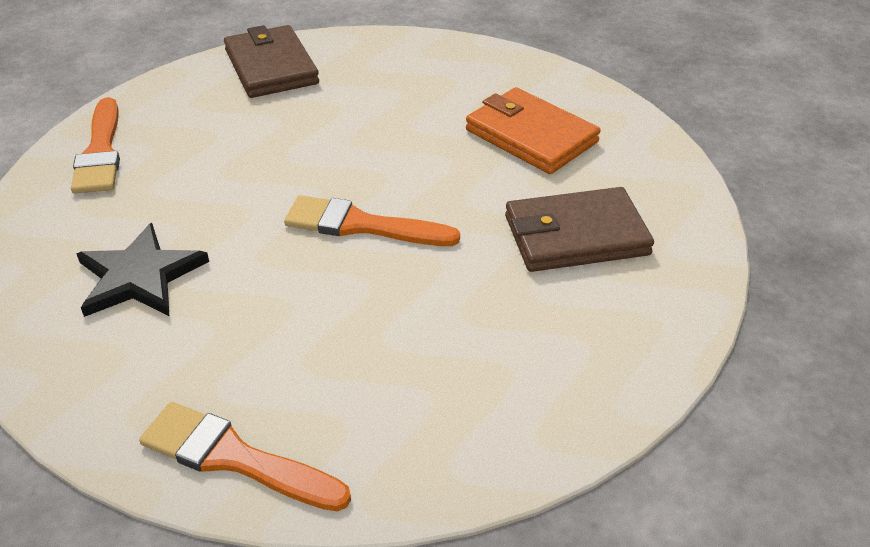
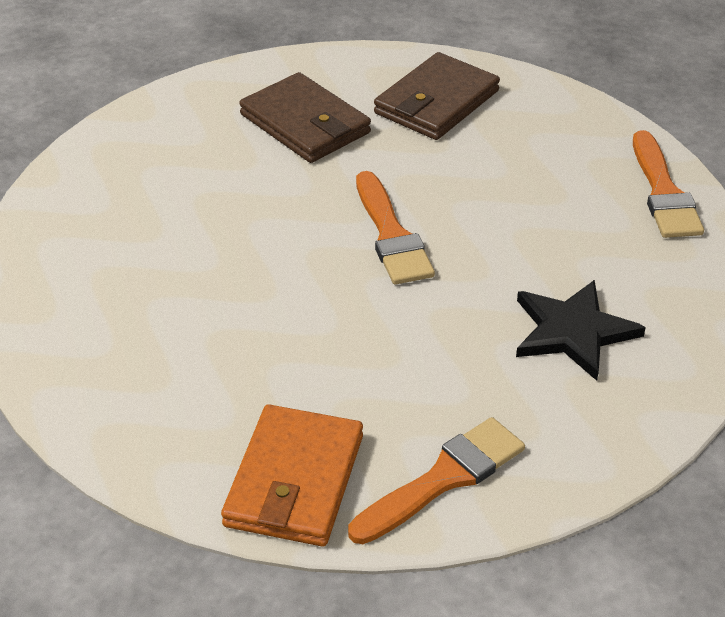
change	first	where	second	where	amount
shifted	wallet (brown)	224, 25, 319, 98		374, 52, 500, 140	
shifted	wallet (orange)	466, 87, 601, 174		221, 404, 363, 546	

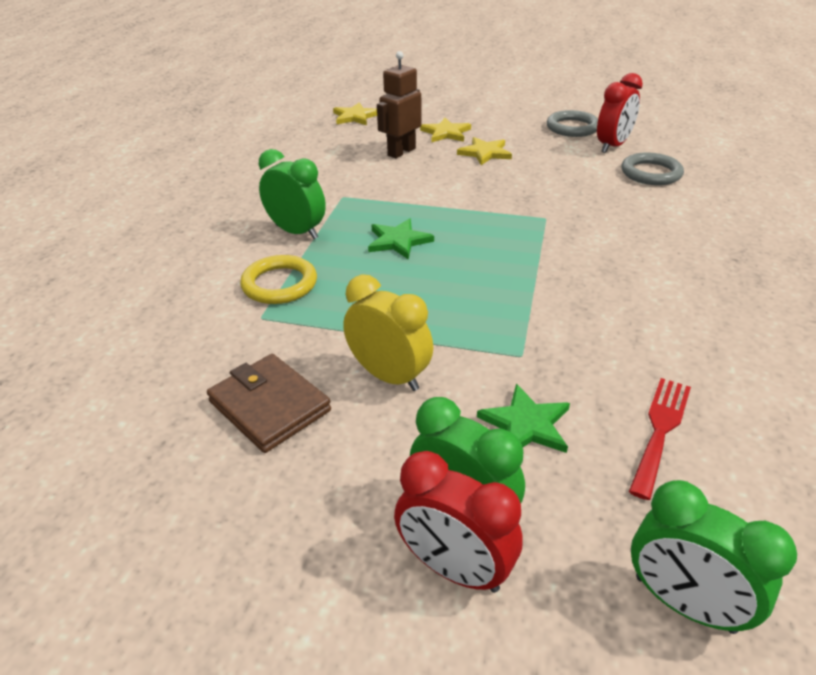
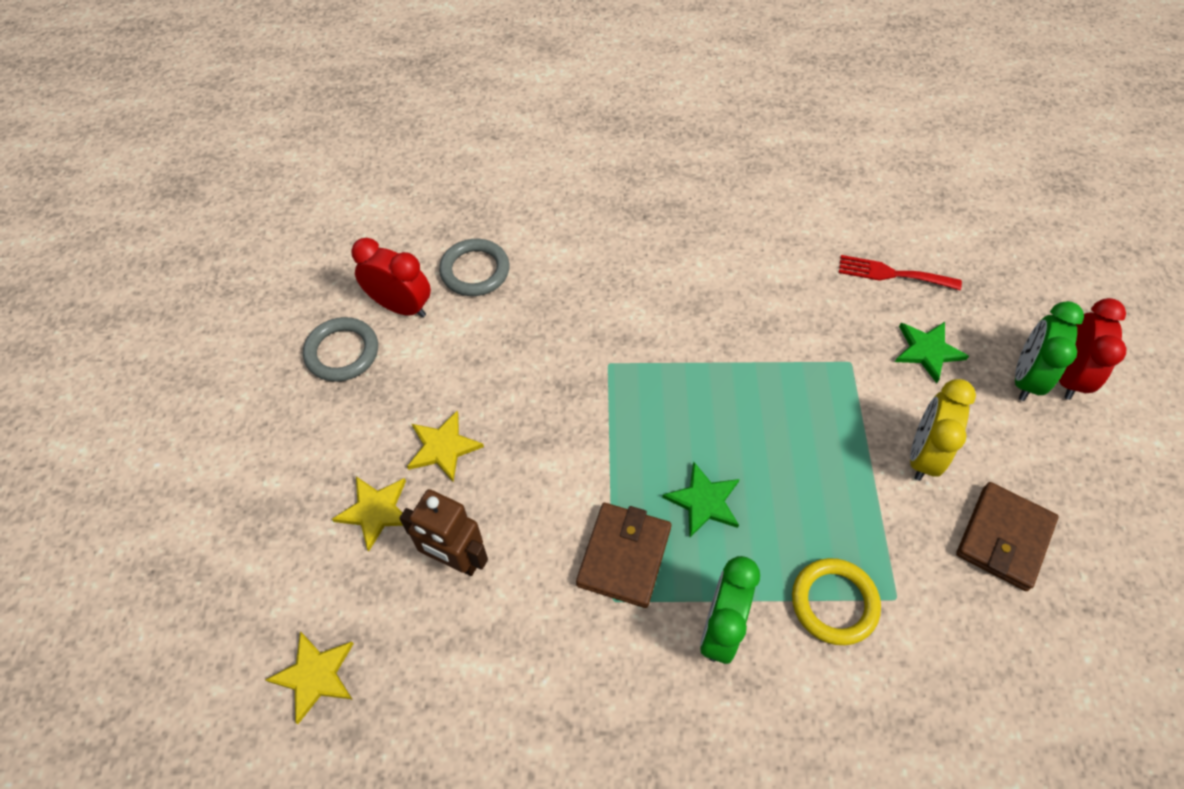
change	first	where	second	where	amount
gone	clock (green)	631, 480, 797, 634			
new			wallet (brown)	576, 503, 672, 608	

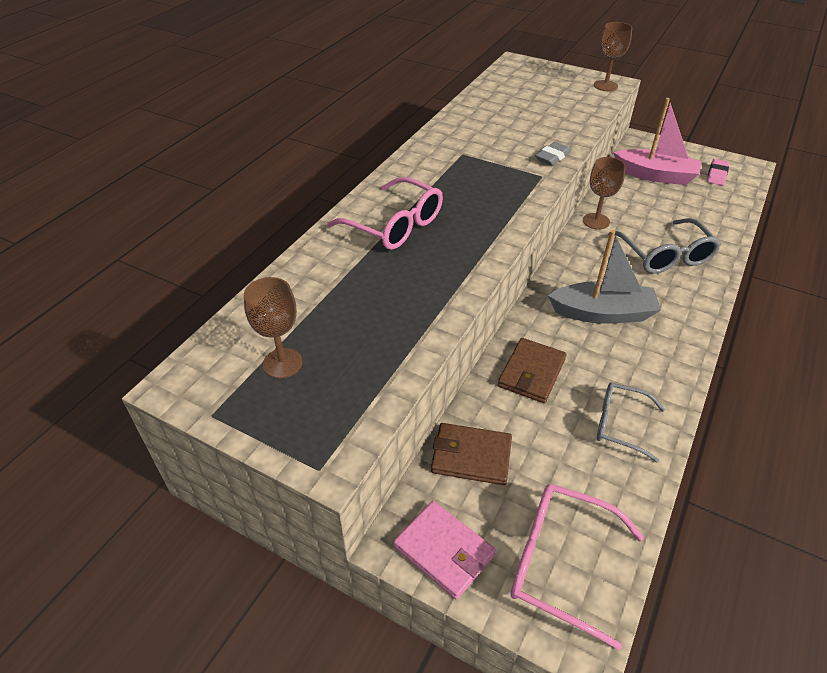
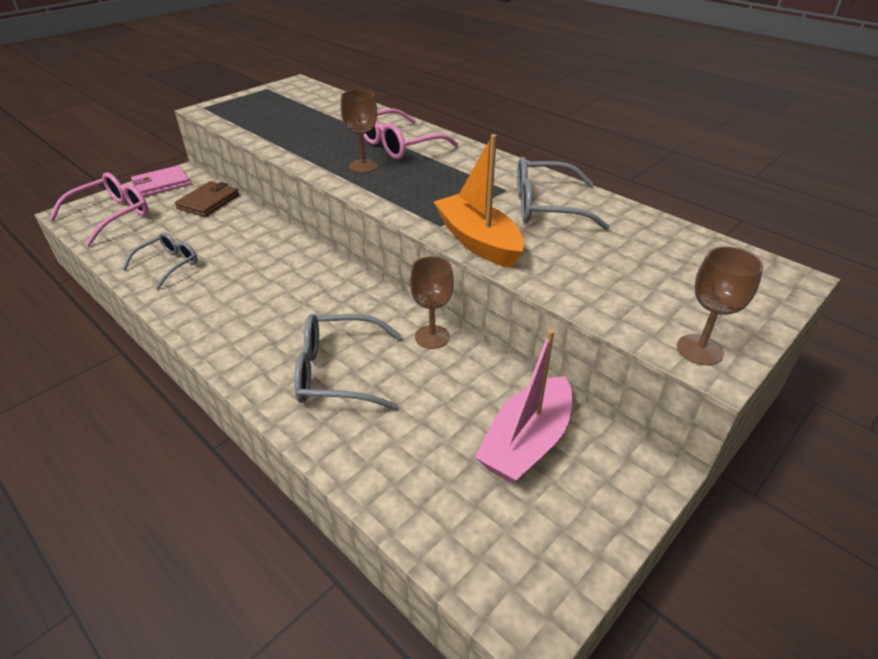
change	first	where	second	where	amount
shifted	goblet (brown)	244, 277, 303, 378		340, 89, 378, 173	
gone	wallet (brown)	498, 338, 567, 403			
swapped	eraser (grey)	535, 142, 571, 165	boat (orange)	434, 134, 524, 268	
gone	boat (grey)	548, 230, 661, 324			
gone	eraser (pink)	707, 159, 729, 186			
new			glasses (grey)	517, 157, 610, 230	

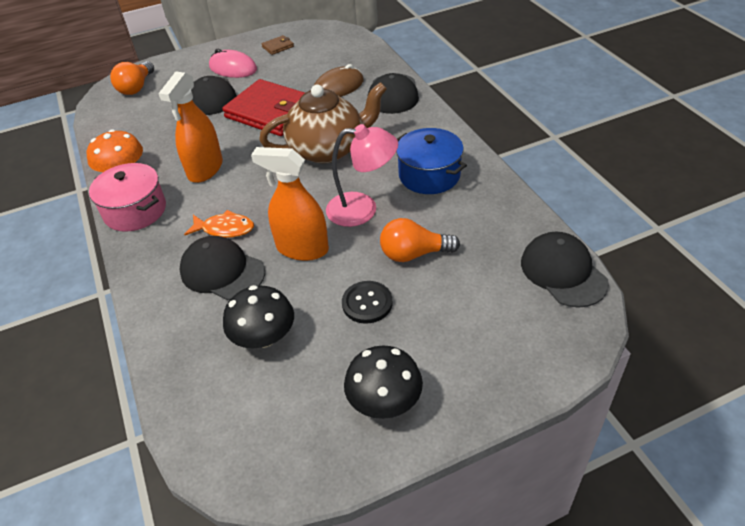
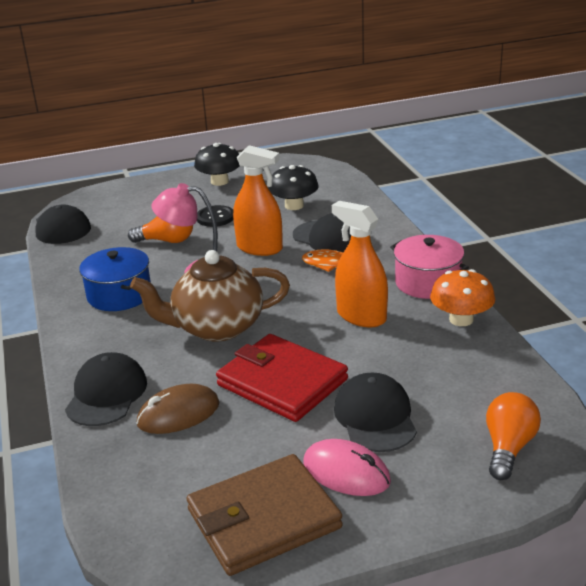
change	first	where	second	where	amount
rotated	spray bottle (orange)	158, 72, 223, 183		332, 201, 388, 327	75 degrees counterclockwise
scaled	wallet (brown)	261, 35, 294, 55		187, 454, 343, 576	x2.49

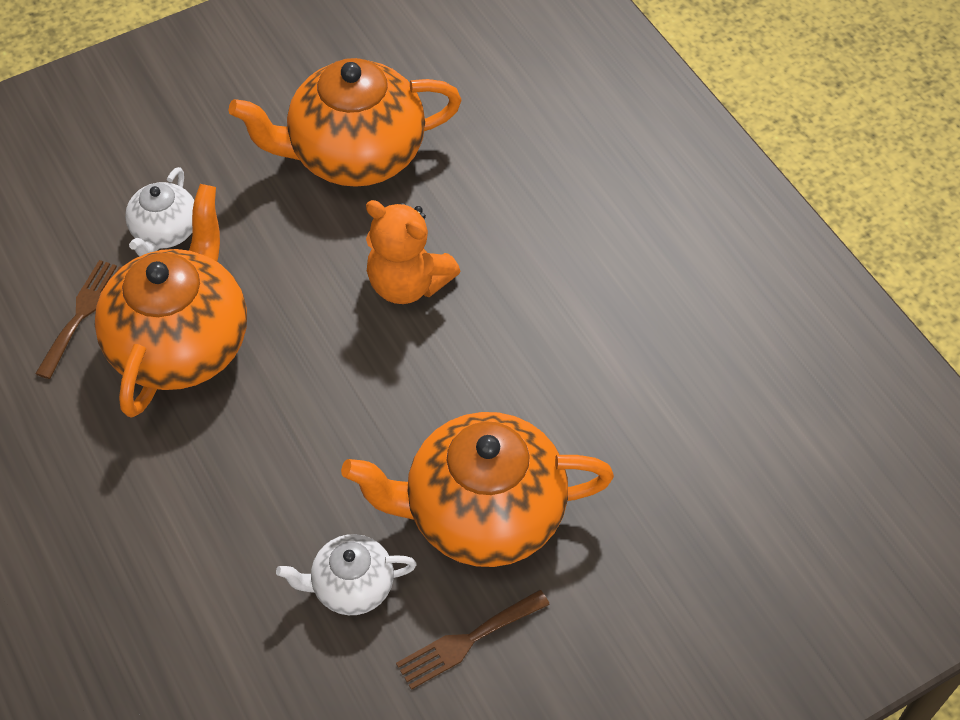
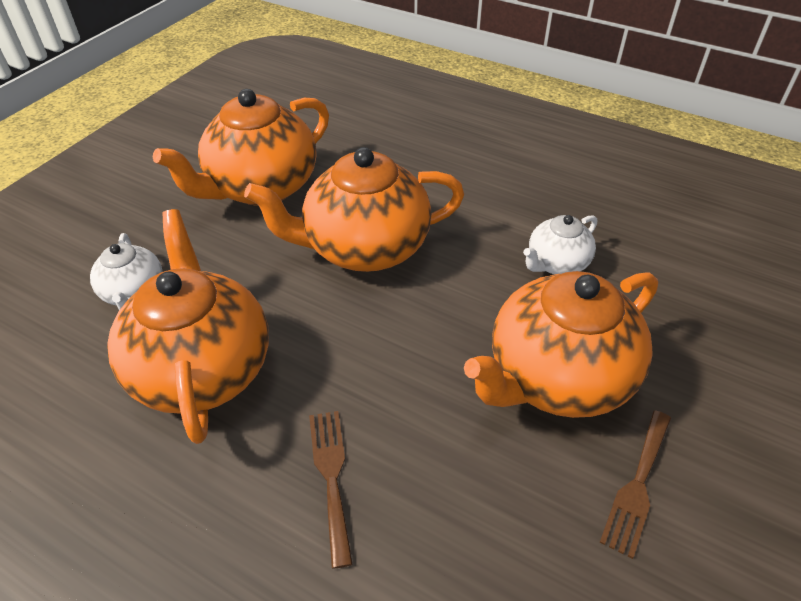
change	first	where	second	where	amount
shifted	fork (brown)	35, 260, 121, 379		309, 411, 353, 569	
shifted	teapot (white)	276, 534, 417, 615		523, 215, 597, 274	
swapped	teddy bear (orange)	366, 200, 460, 304	teapot (orange)	244, 147, 464, 272	

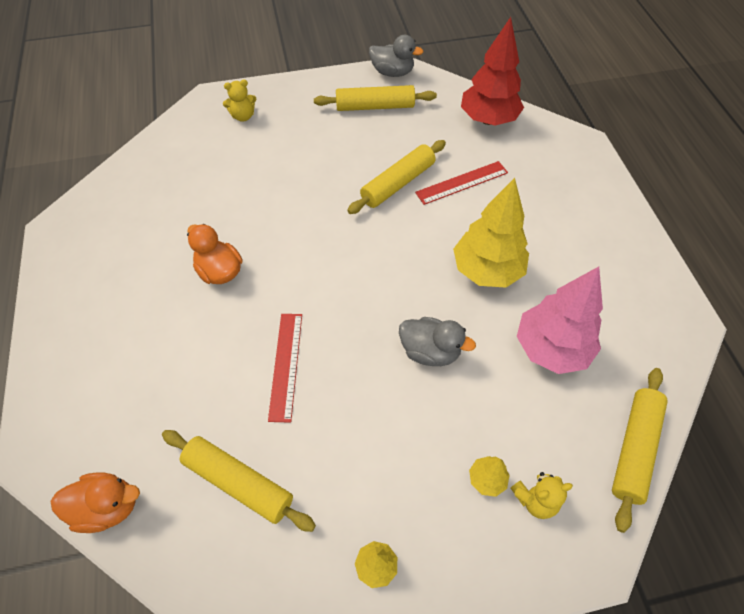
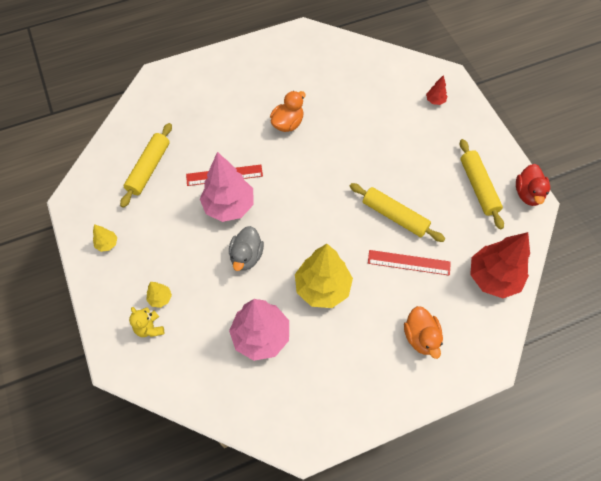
change	first	where	second	where	amount
shifted	duck (orange)	51, 473, 140, 533		404, 306, 443, 359	
swapped	teddy bear (yellow)	223, 80, 257, 122	tree (red)	426, 75, 447, 105	
repainted	duck (grey)	369, 35, 423, 77	duck (red)	516, 164, 550, 206	
rotated	ruler (red)	415, 161, 508, 205		368, 250, 451, 276	45 degrees counterclockwise
gone	rolling pin (yellow)	612, 368, 668, 533			
new			tree (pink)	200, 152, 254, 222	

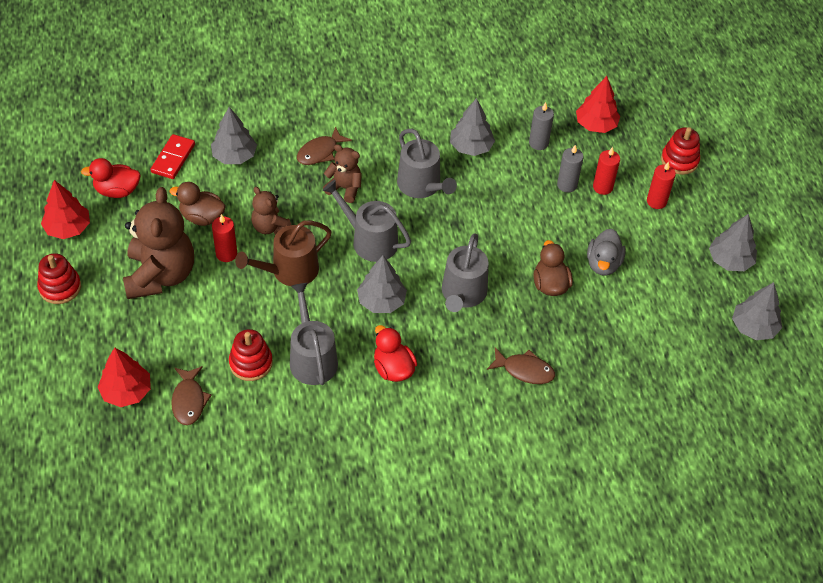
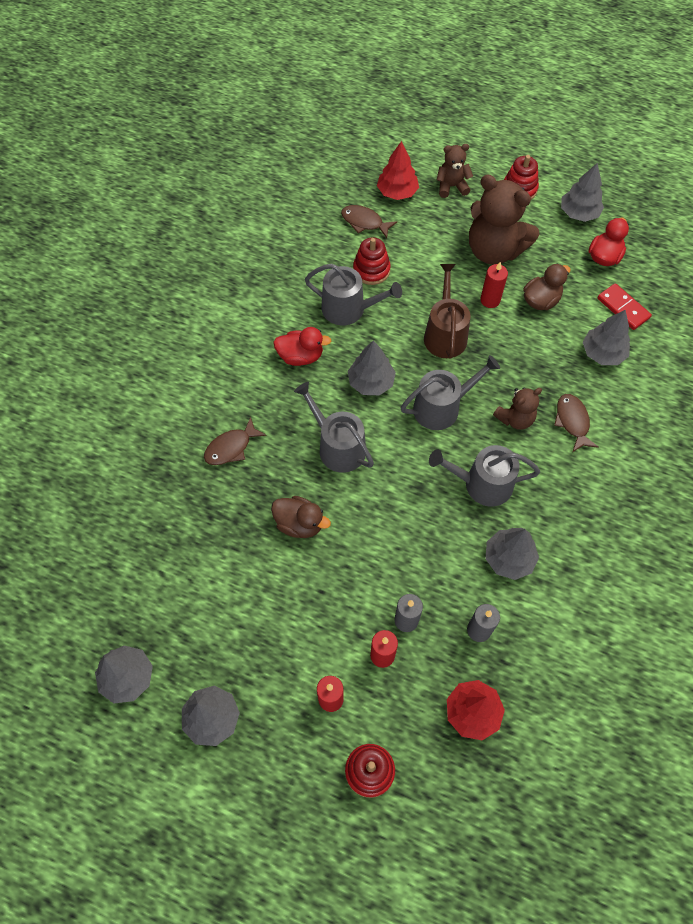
change	first	where	second	where	amount
repainted	tree (red)	41, 180, 90, 239	tree (grey)	561, 163, 604, 222	
shifted	teddy bear (brown)	251, 187, 291, 235		436, 144, 473, 198	
gone	duck (grey)	587, 229, 626, 275			

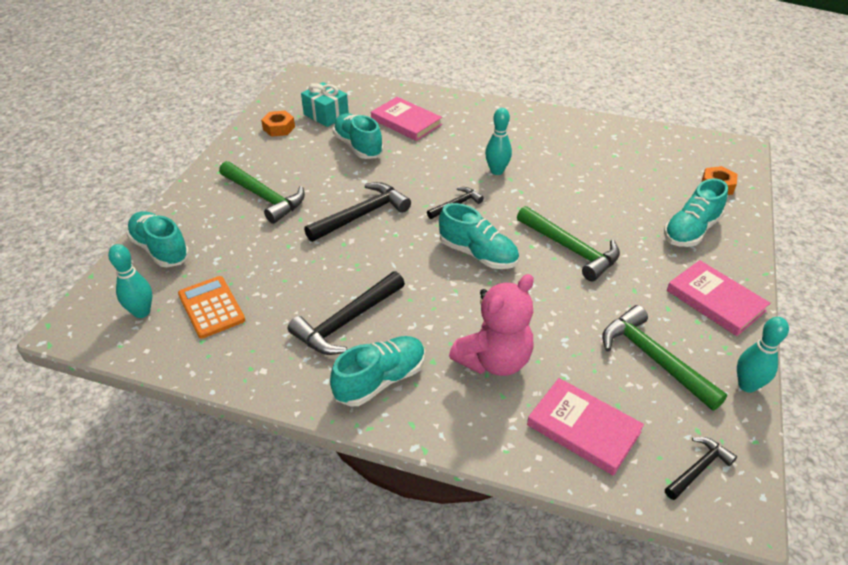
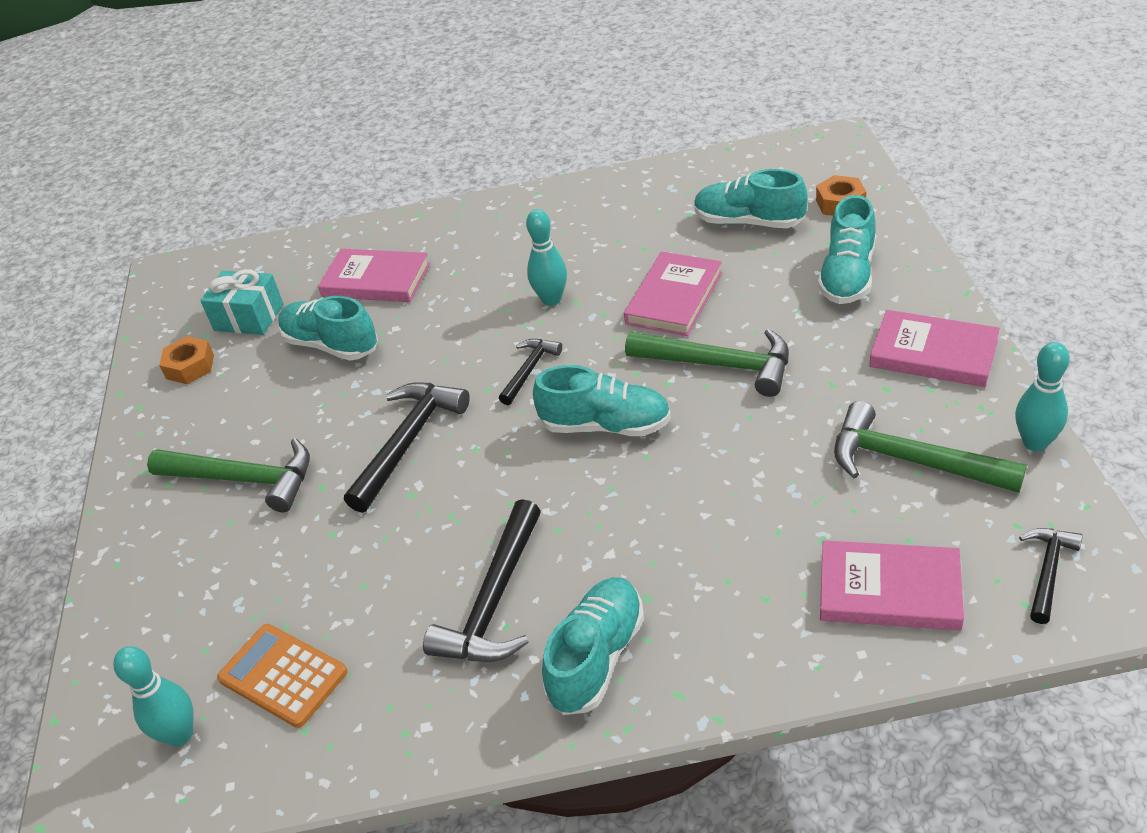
change	first	where	second	where	amount
shifted	shoe (turquoise)	126, 211, 190, 267		694, 169, 808, 228	
gone	teddy bear (pink)	449, 274, 534, 376			
new			book (pink)	624, 252, 722, 336	

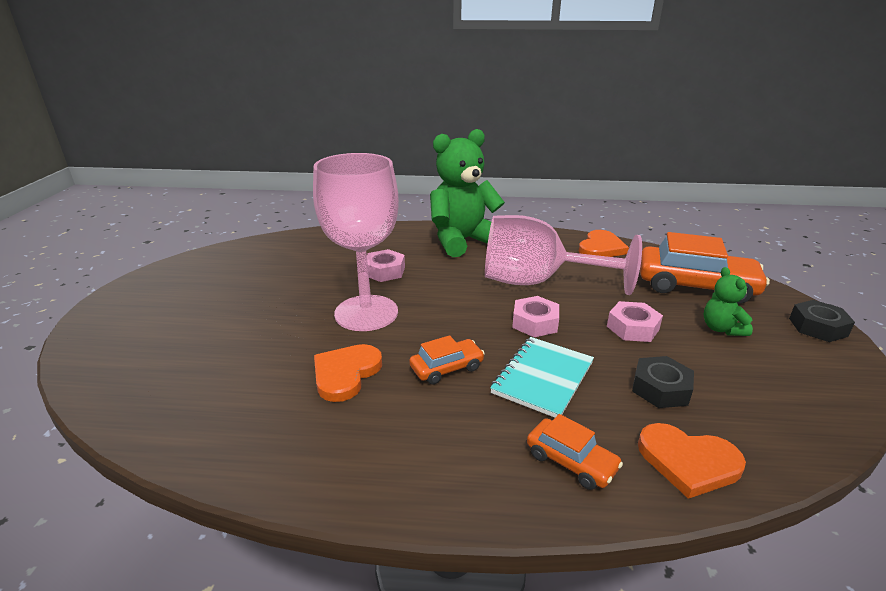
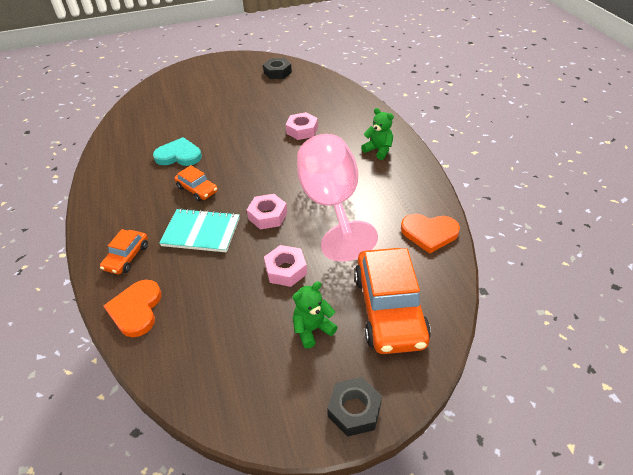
change	first	where	second	where	amount
gone	goblet (pink)	313, 153, 399, 331			
repainted	heart (orange)	314, 344, 382, 402	heart (turquoise)	153, 137, 202, 166	
scaled	teddy bear (green)	430, 129, 505, 257		361, 108, 394, 160	x0.45
shifted	nut (black)	632, 356, 694, 408		263, 58, 292, 79	

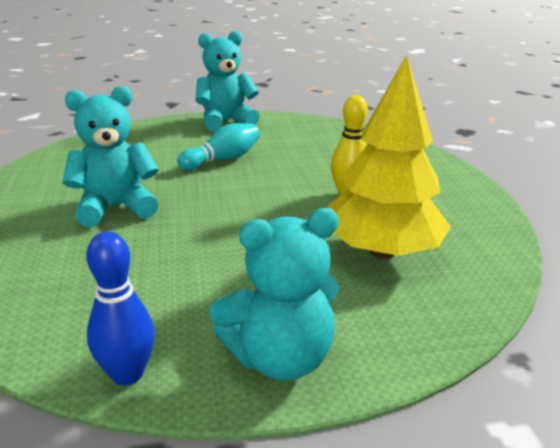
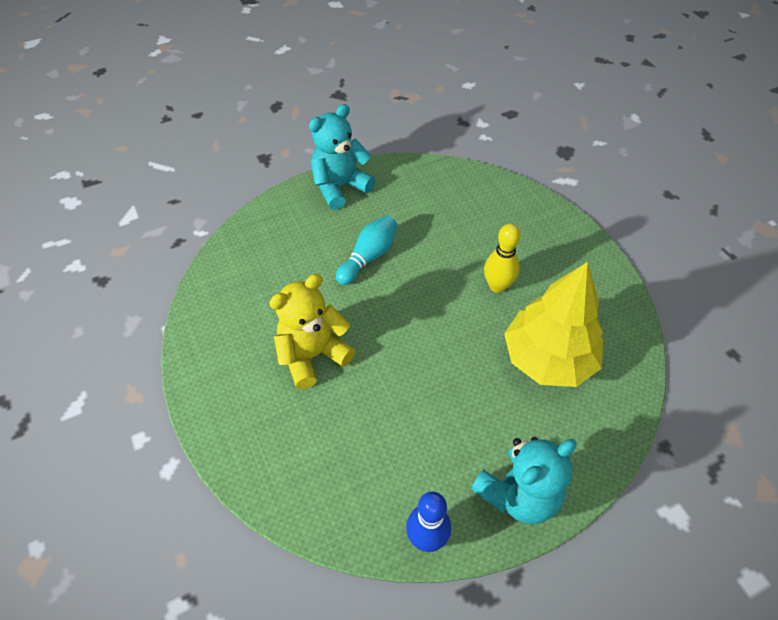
change	first	where	second	where	amount
repainted	teddy bear (turquoise)	63, 86, 158, 227	teddy bear (yellow)	269, 274, 355, 389	

